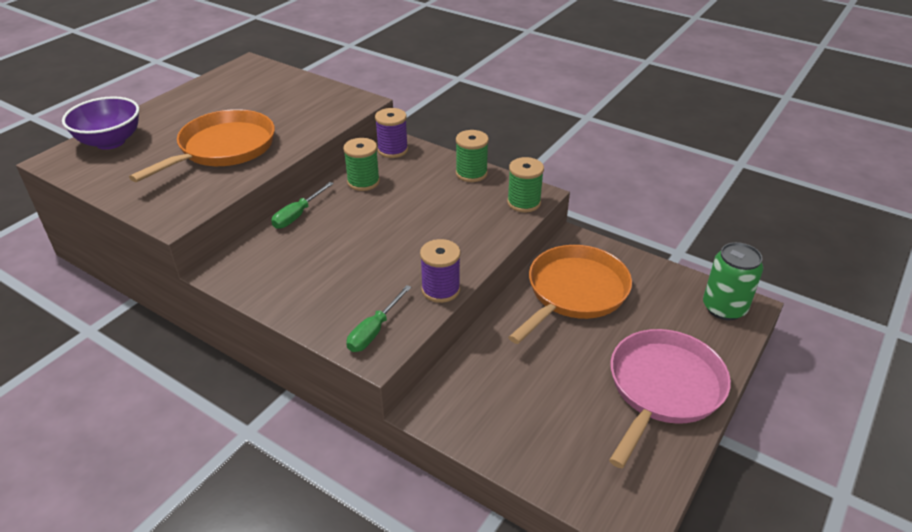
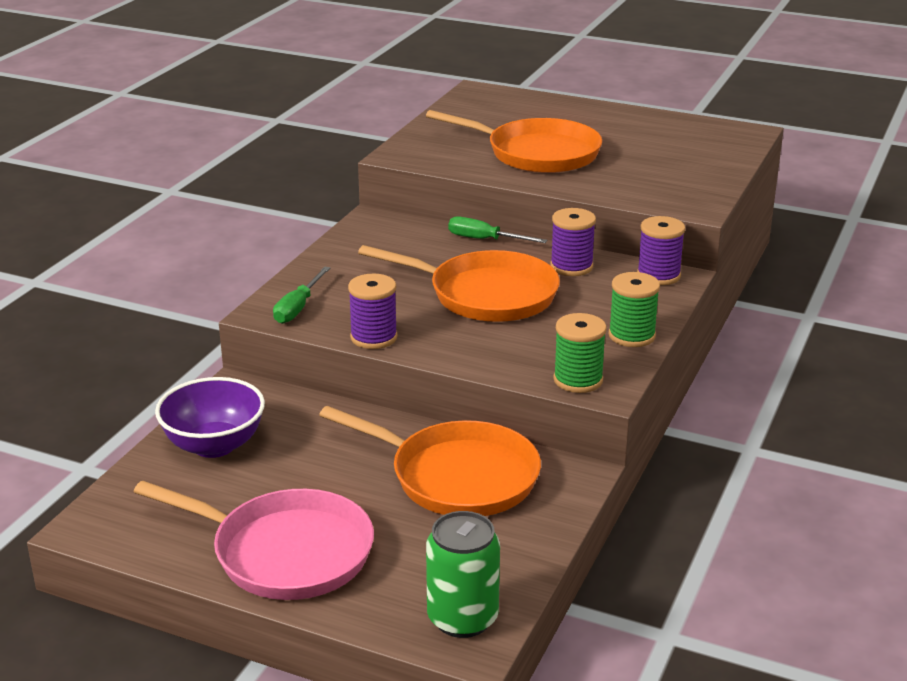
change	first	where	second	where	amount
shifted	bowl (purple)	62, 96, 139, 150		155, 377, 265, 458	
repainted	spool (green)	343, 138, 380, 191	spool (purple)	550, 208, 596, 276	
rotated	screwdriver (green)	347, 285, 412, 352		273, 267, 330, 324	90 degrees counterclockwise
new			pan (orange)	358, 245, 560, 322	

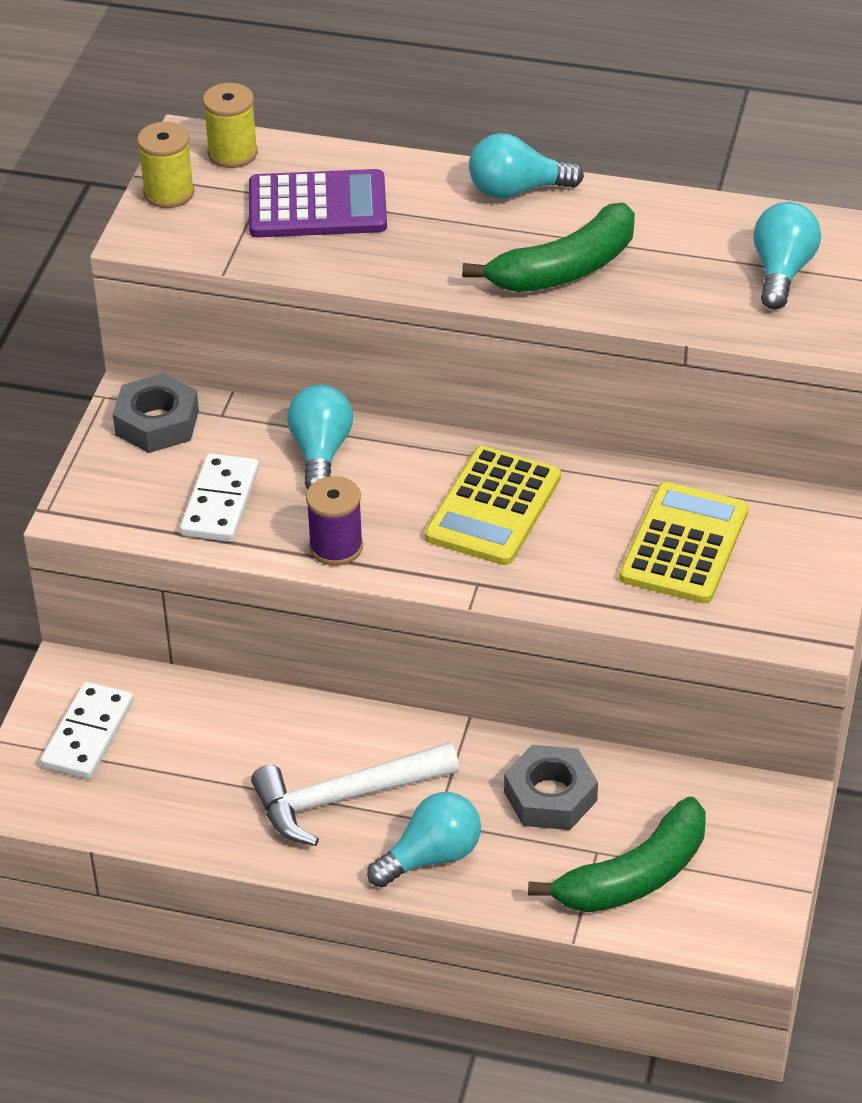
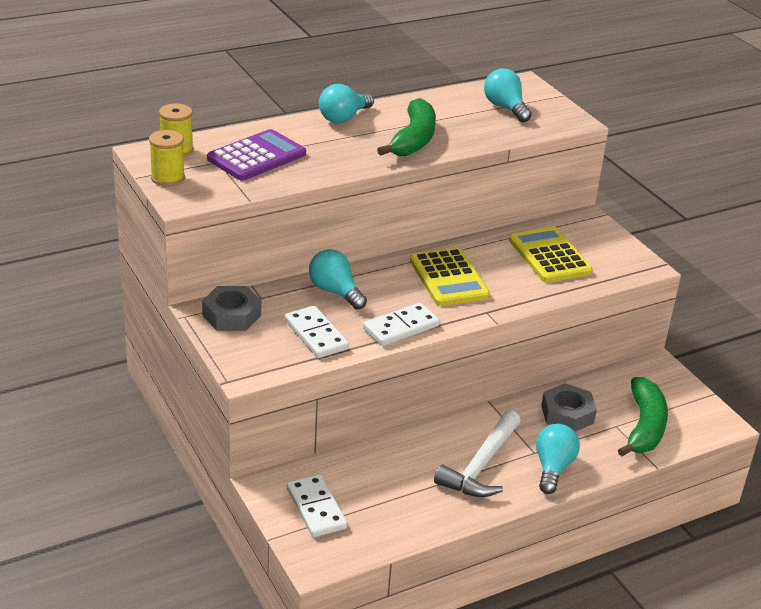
change	first	where	second	where	amount
swapped	spool (purple)	306, 476, 363, 566	domino (white)	363, 303, 440, 346	

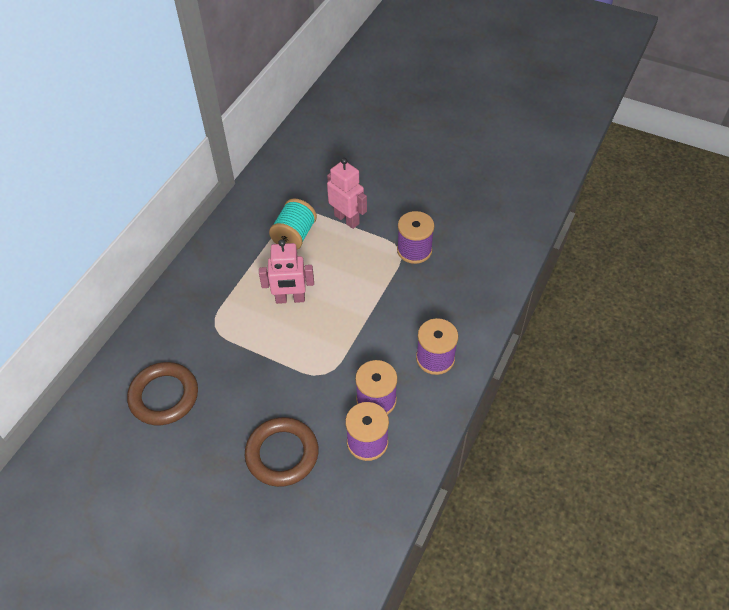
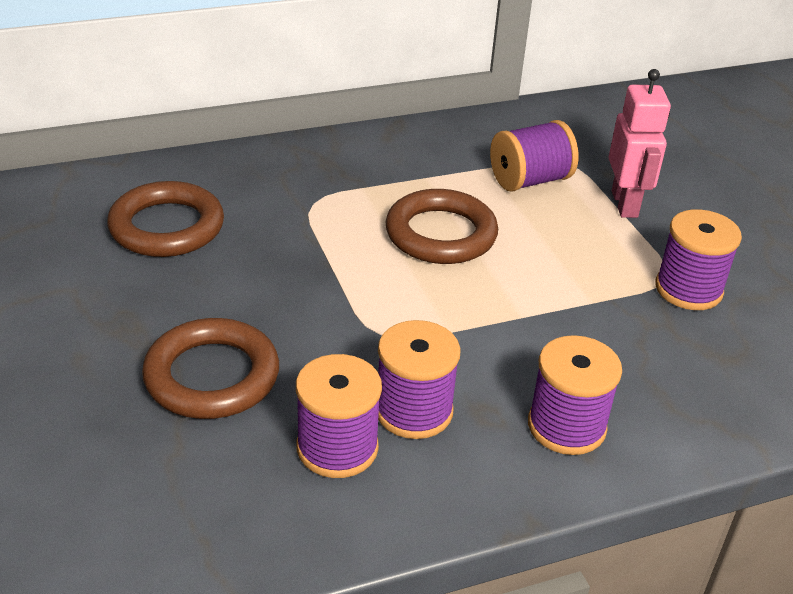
change	first	where	second	where	amount
swapped	robot (pink)	259, 239, 314, 304	ring (brown)	386, 189, 498, 264	
repainted	spool (turquoise)	269, 199, 317, 249	spool (purple)	490, 120, 579, 192	

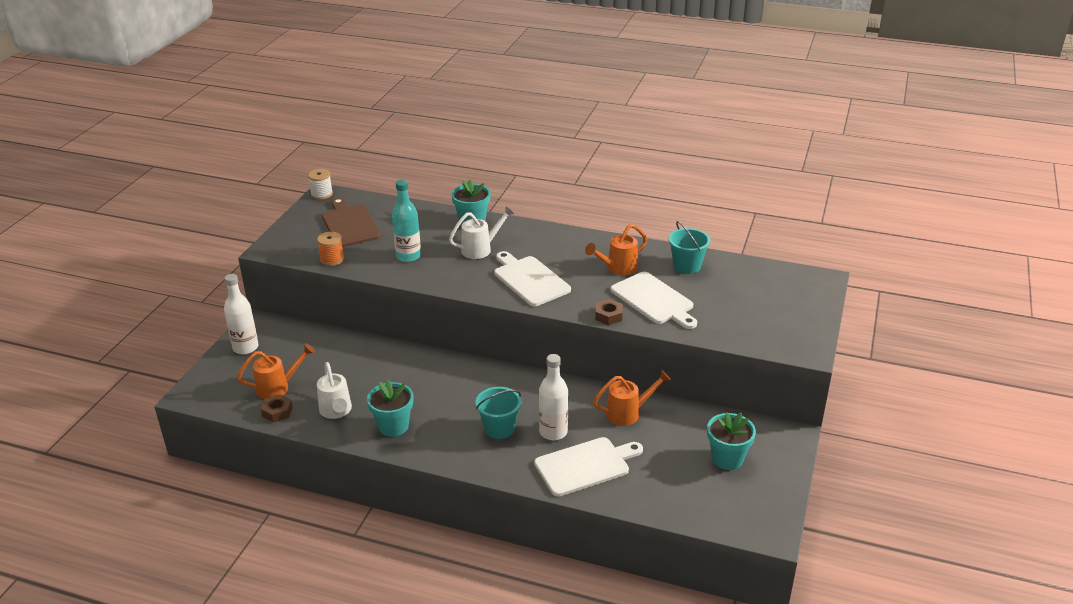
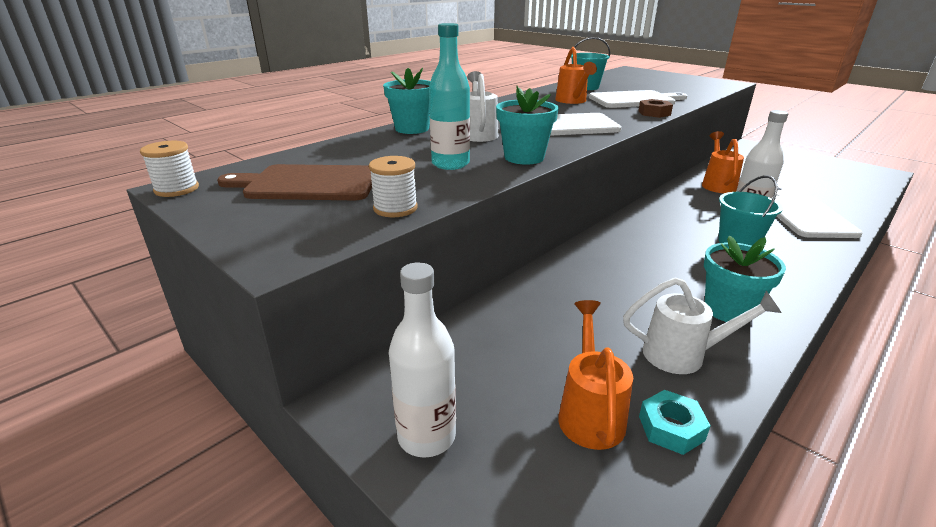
change	first	where	second	where	amount
repainted	nut (brown)	261, 394, 293, 423	nut (turquoise)	639, 390, 711, 455	
repainted	spool (orange)	317, 232, 344, 266	spool (white)	369, 156, 418, 217	
shifted	flower pot (turquoise)	707, 412, 756, 470		496, 86, 559, 165	

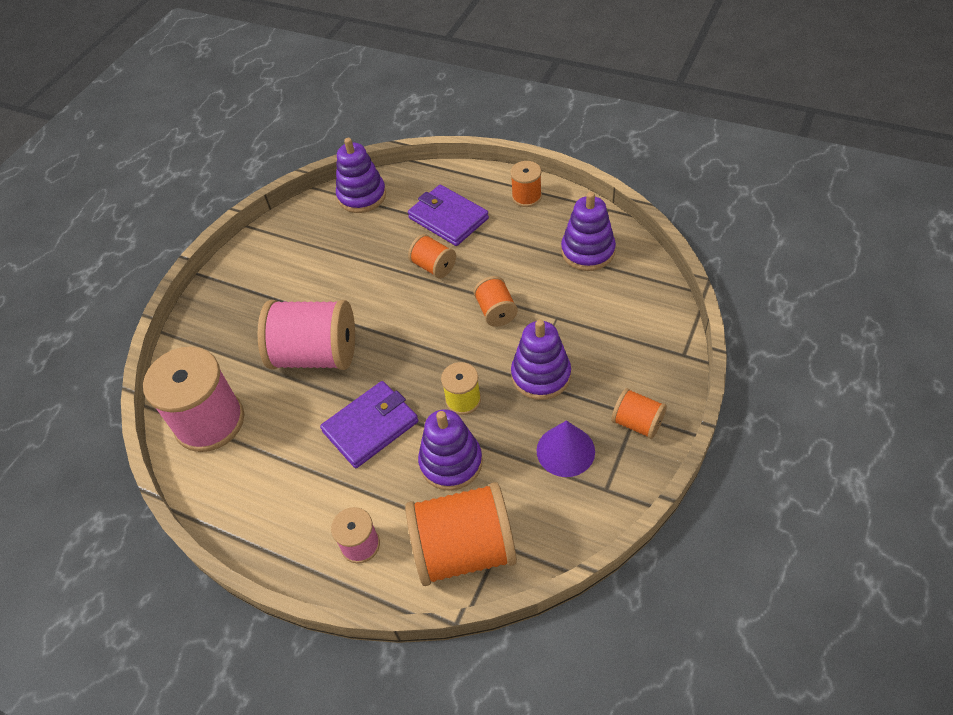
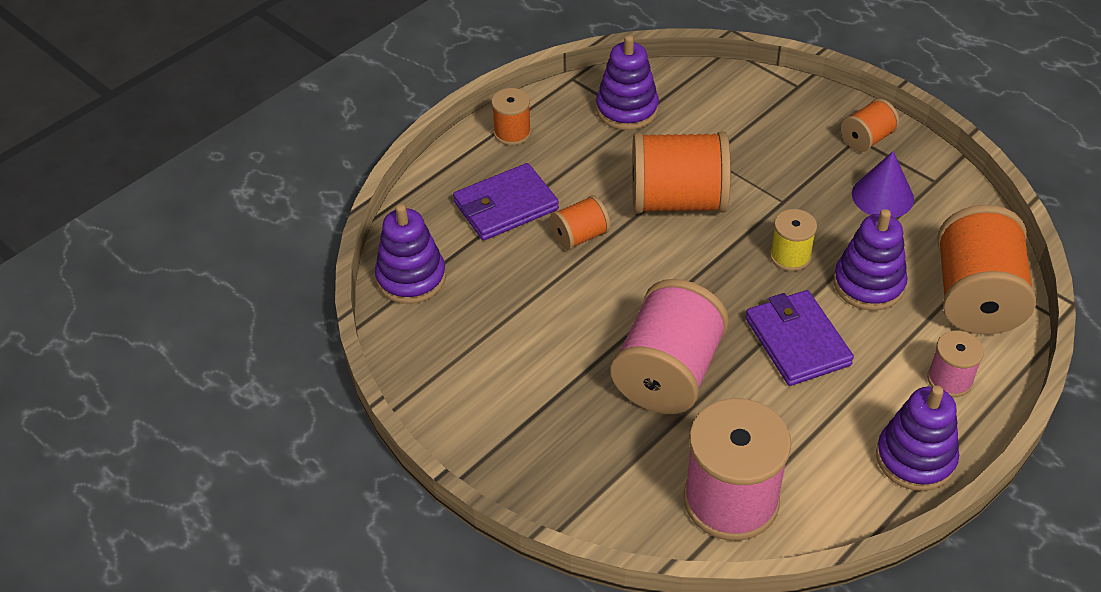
change	first	where	second	where	amount
scaled	spool (orange)	474, 276, 518, 327		632, 132, 731, 213	x1.99
shifted	stacking toy (purple)	511, 320, 571, 400		876, 386, 959, 491	

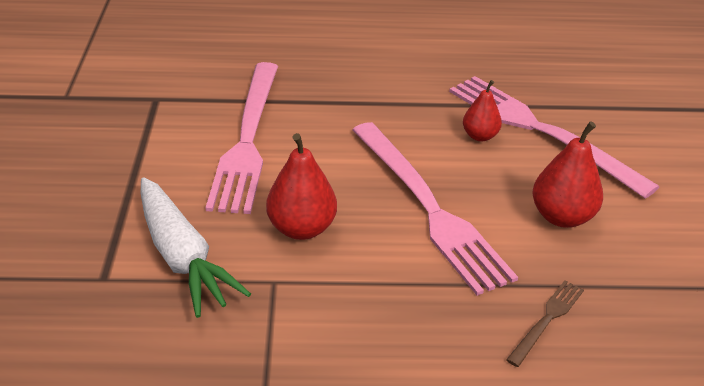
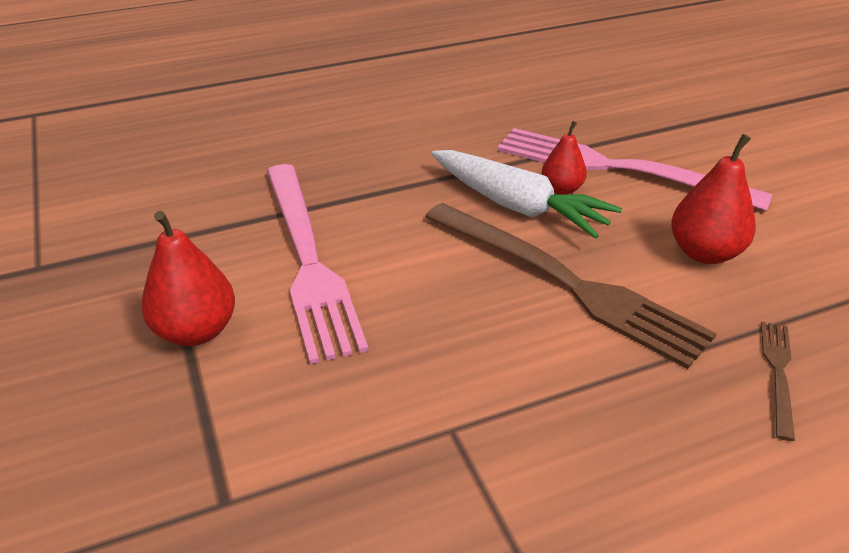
change	first	where	second	where	amount
shifted	carrot (white)	141, 177, 251, 318		432, 150, 622, 239	
shifted	pear (red)	266, 133, 337, 240		141, 211, 235, 346	
repainted	fork (pink)	352, 122, 518, 296	fork (brown)	425, 203, 717, 369	

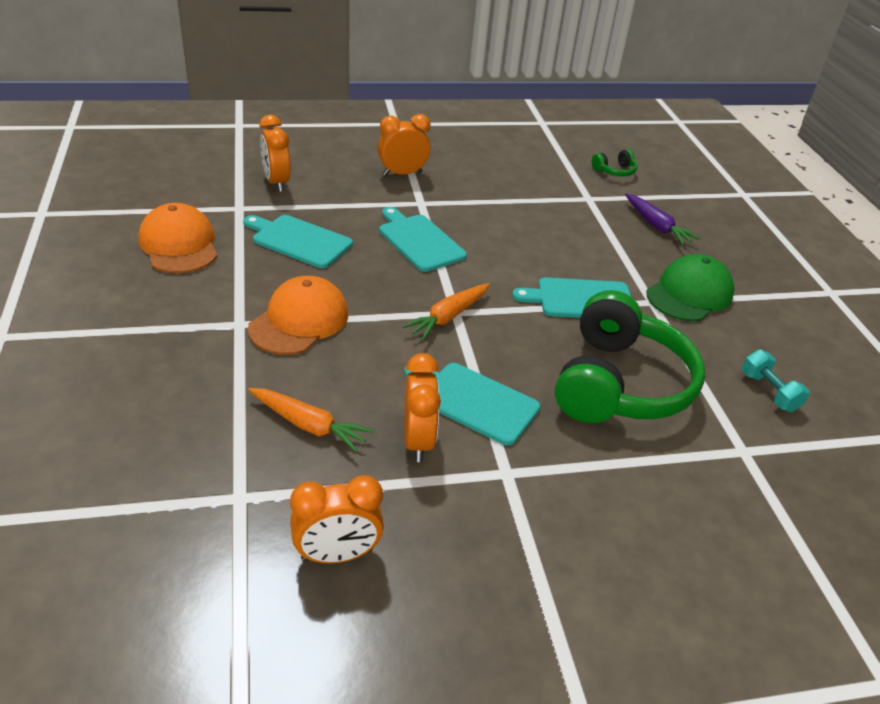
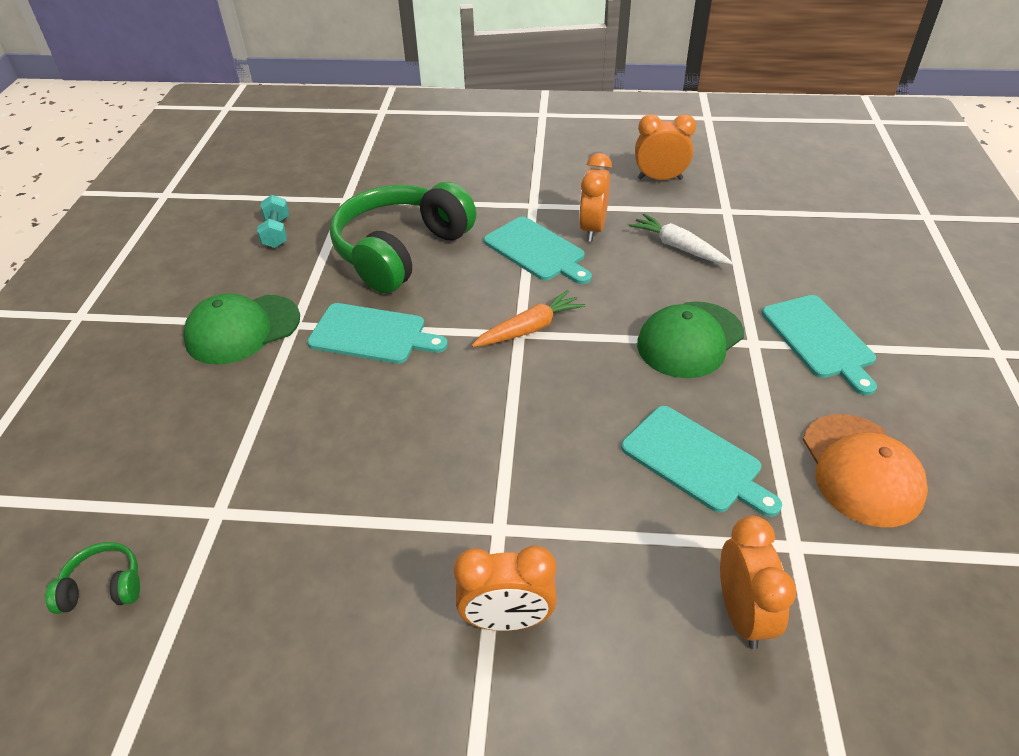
change	first	where	second	where	amount
repainted	cap (orange)	248, 276, 348, 355	cap (green)	637, 301, 744, 378	
repainted	carrot (orange)	249, 388, 373, 452	carrot (white)	629, 214, 733, 265	
shifted	cutting board (turquoise)	379, 207, 467, 272		762, 295, 877, 396	
gone	carrot (purple)	625, 193, 700, 245			

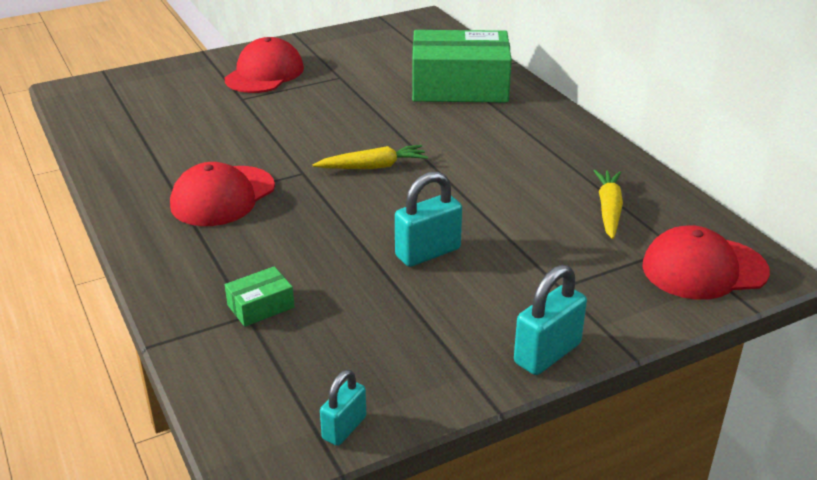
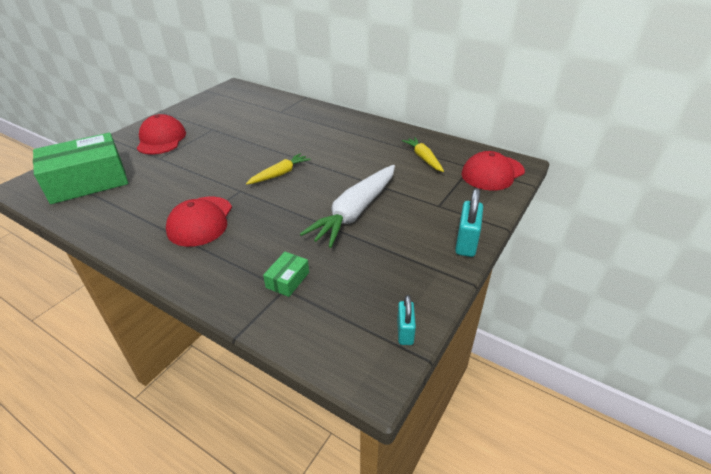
change	first	where	second	where	amount
swapped	padlock (turquoise)	395, 171, 462, 267	carrot (white)	300, 165, 395, 248	
shifted	box (green)	412, 30, 512, 103		33, 133, 128, 204	

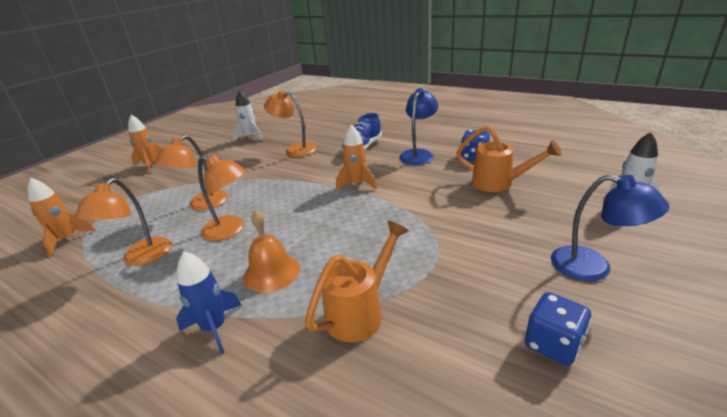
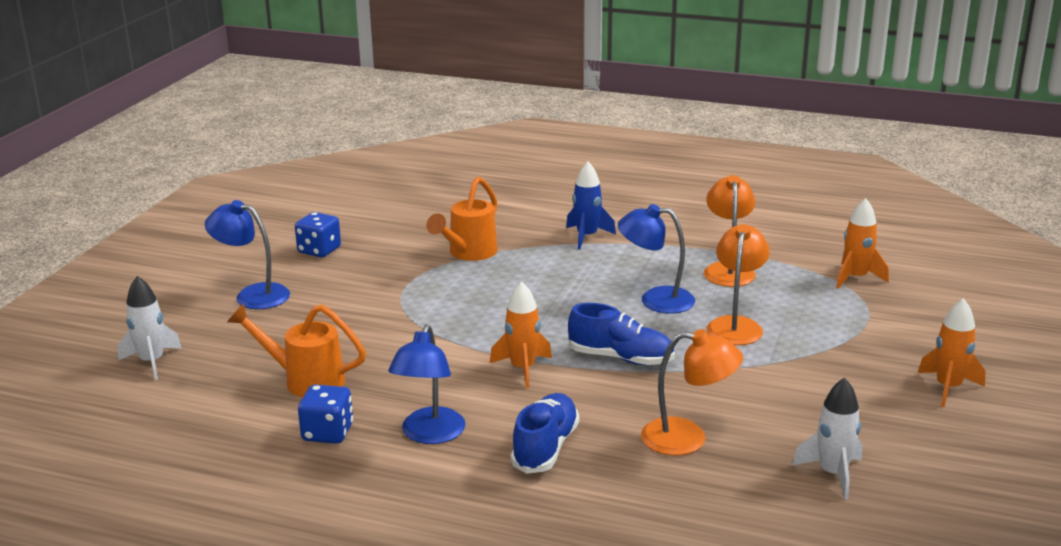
change	first	where	second	where	amount
repainted	lamp (orange)	198, 155, 246, 241	lamp (blue)	618, 204, 695, 314	
gone	bell (orange)	243, 210, 300, 293			
new			shoe (blue)	568, 303, 675, 365	

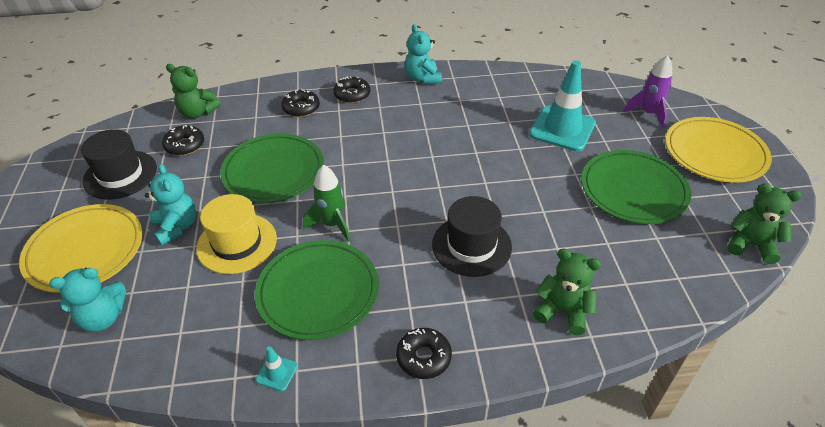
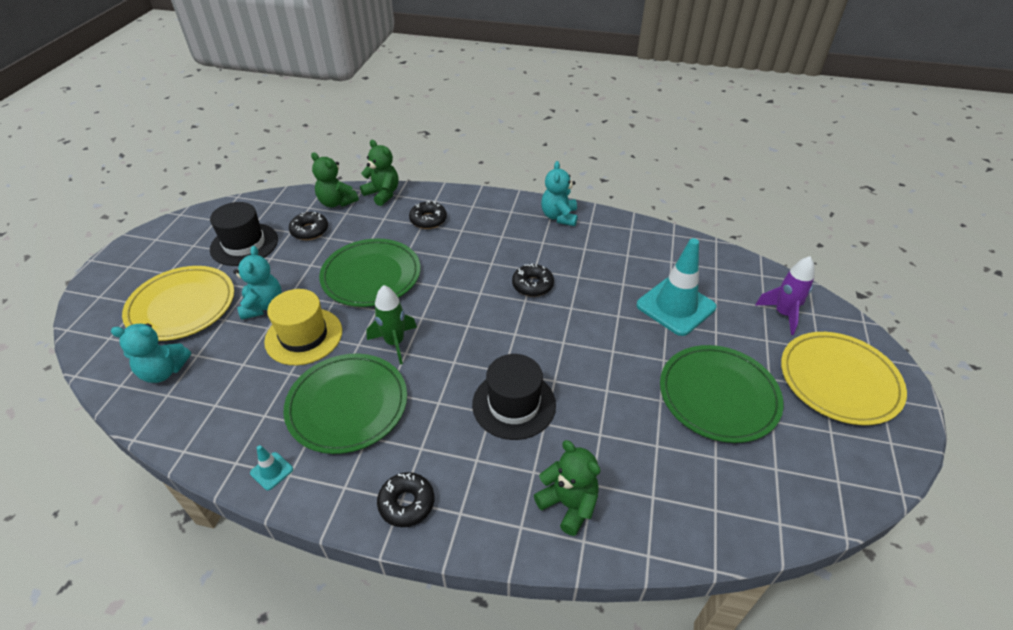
change	first	where	second	where	amount
shifted	donut (black)	333, 76, 370, 103		512, 263, 554, 297	
shifted	teddy bear (green)	727, 183, 801, 264		360, 140, 398, 206	

